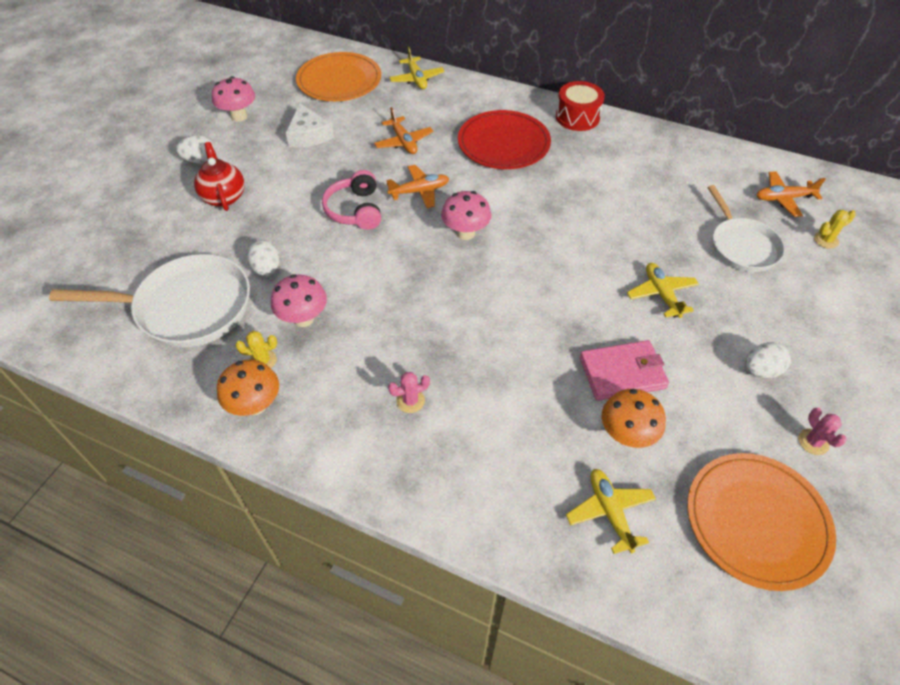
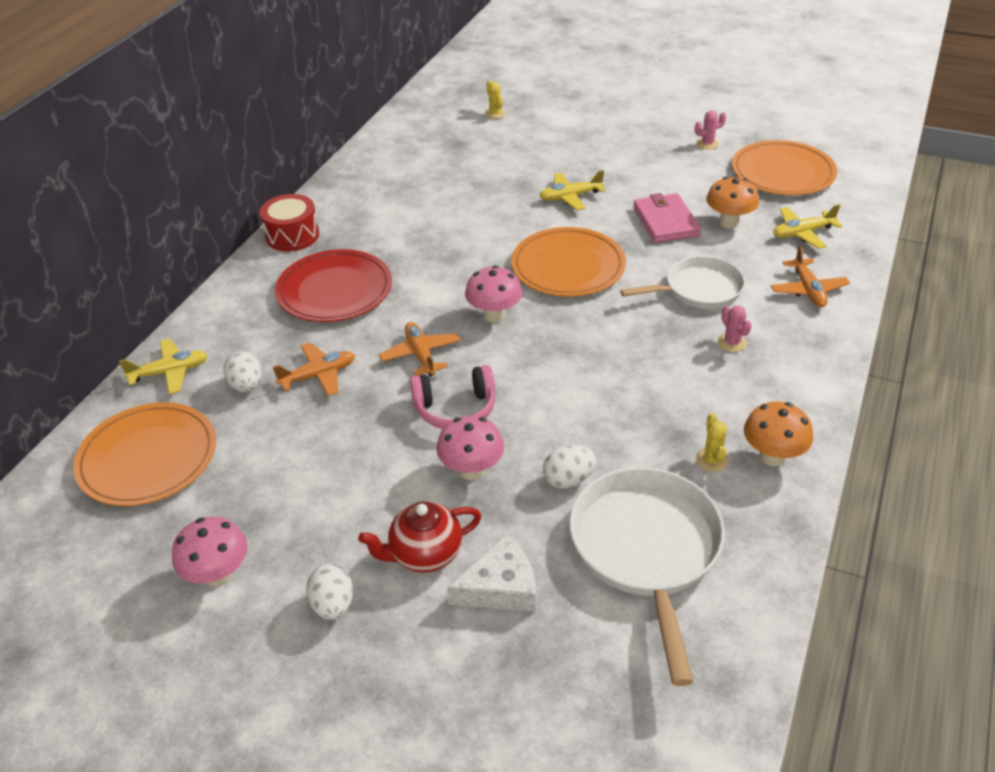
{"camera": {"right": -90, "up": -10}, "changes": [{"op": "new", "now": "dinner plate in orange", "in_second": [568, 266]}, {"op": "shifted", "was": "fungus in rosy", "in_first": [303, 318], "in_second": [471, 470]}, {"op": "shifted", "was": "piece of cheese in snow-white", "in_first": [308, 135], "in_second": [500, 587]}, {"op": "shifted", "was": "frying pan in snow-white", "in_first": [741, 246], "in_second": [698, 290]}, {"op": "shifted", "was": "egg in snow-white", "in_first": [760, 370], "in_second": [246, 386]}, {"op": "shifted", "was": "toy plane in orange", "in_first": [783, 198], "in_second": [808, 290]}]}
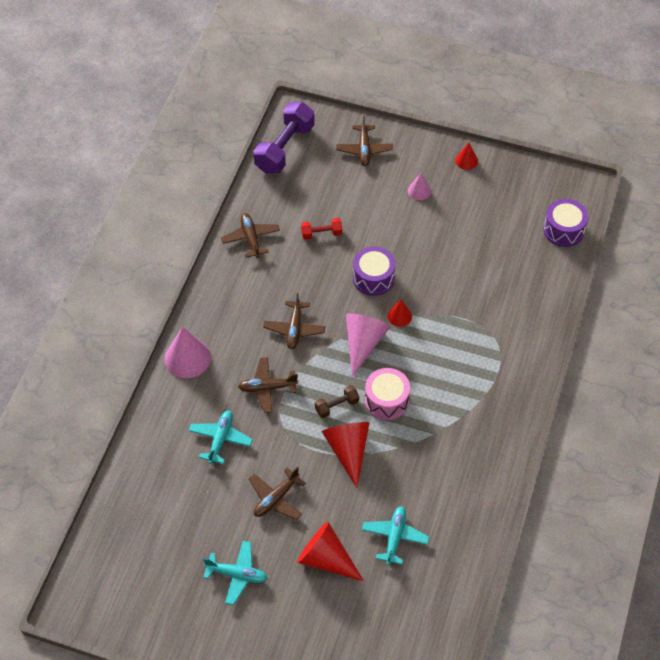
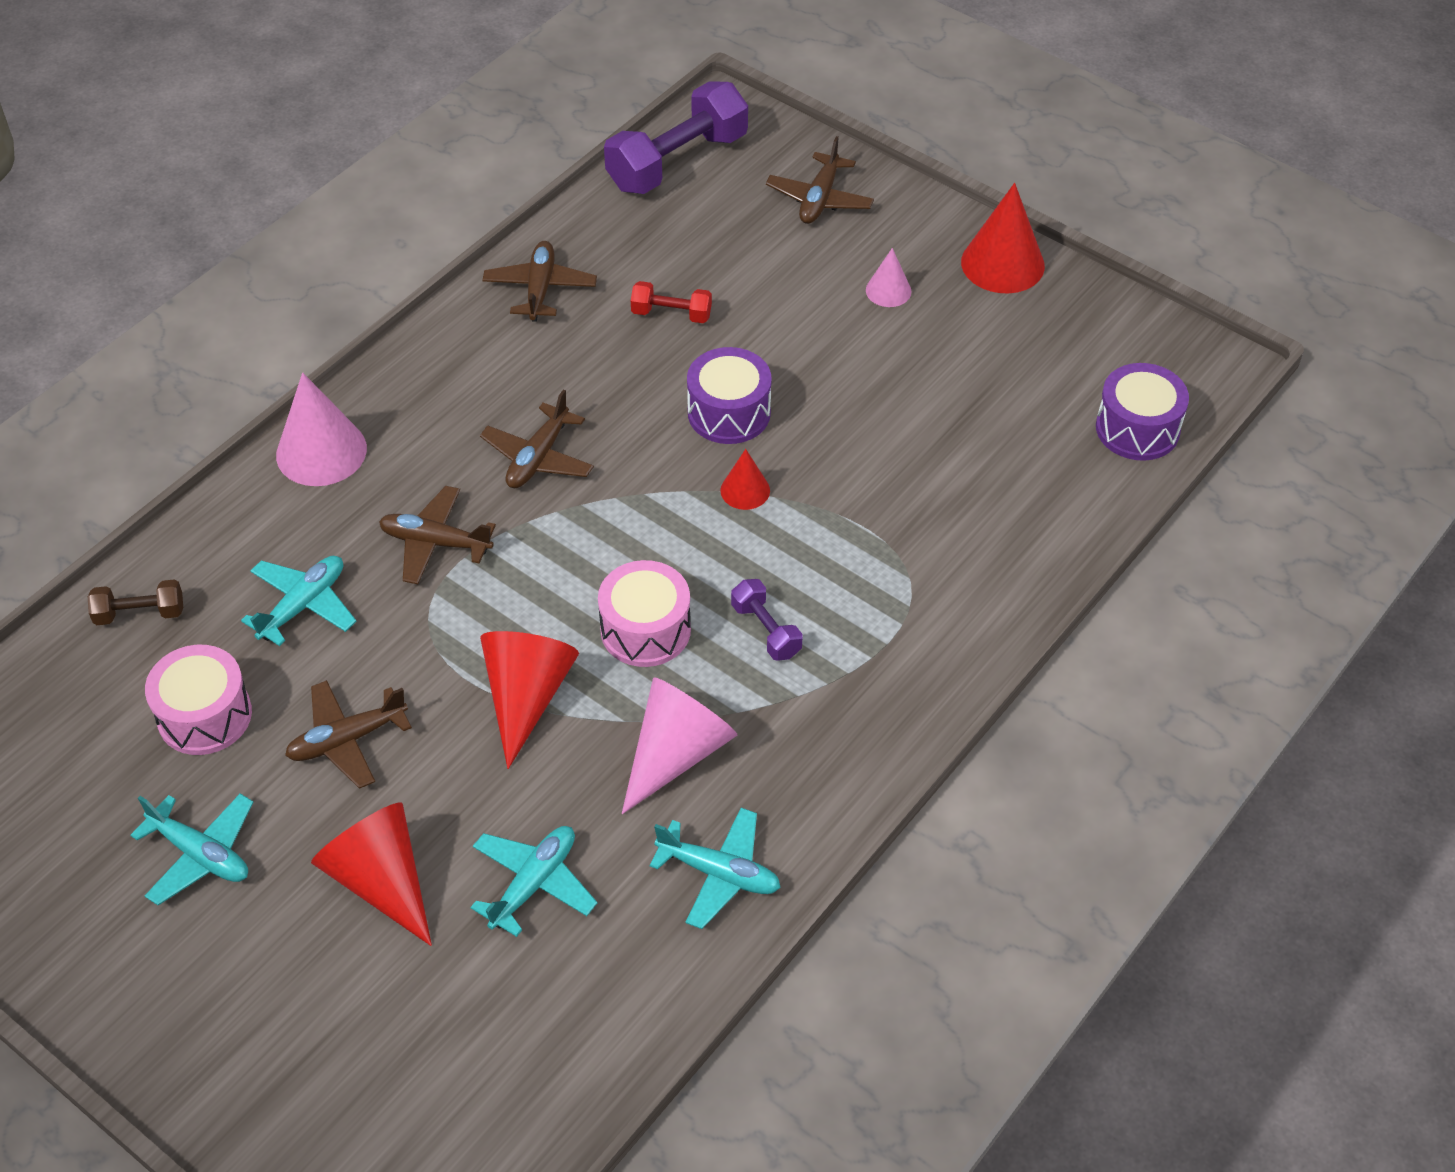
{"camera": {"right": 20, "up": -5}, "changes": [{"op": "new", "now": "snare drum in rosy", "in_second": [205, 715]}, {"op": "new", "now": "toy plane in aqua", "in_second": [719, 873]}, {"op": "new", "now": "hand weight in purple", "in_second": [766, 630]}, {"op": "shifted", "was": "hand weight in brown", "in_first": [336, 406], "in_second": [140, 613]}, {"op": "shifted", "was": "cone shape in rosy", "in_first": [363, 343], "in_second": [676, 753]}, {"op": "scaled", "was": "cone shape in red", "in_first": [466, 160], "in_second": [1002, 264], "ratio": 1.84}]}
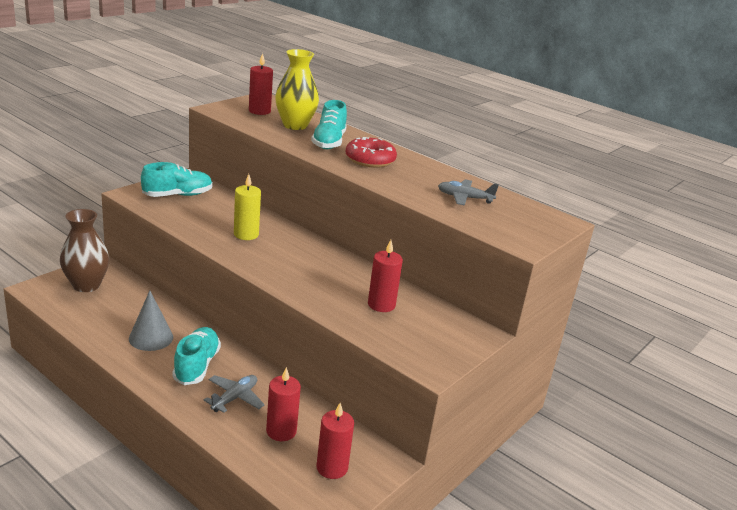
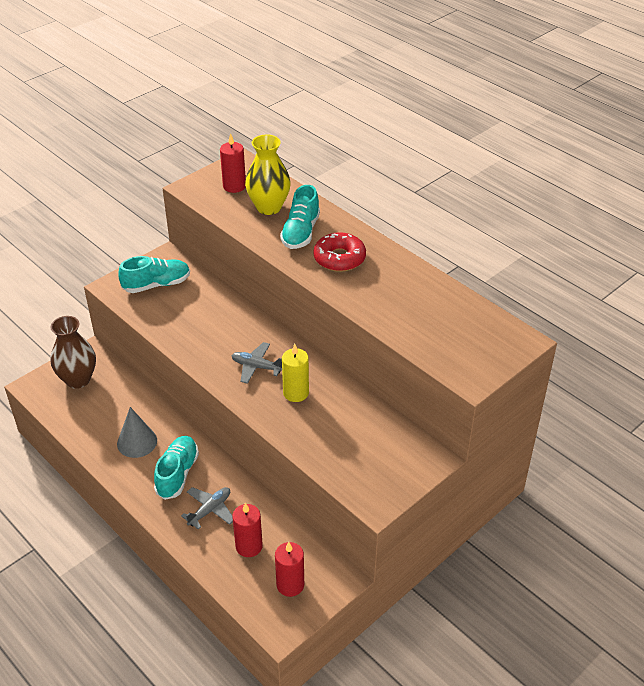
{"camera": {"right": 10, "up": 15}, "changes": [{"op": "gone", "was": "wax candle in red", "in_first": [381, 305]}, {"op": "shifted", "was": "wax candle in yellow", "in_first": [246, 234], "in_second": [296, 393]}, {"op": "shifted", "was": "toy plane in grey", "in_first": [464, 198], "in_second": [257, 367]}]}
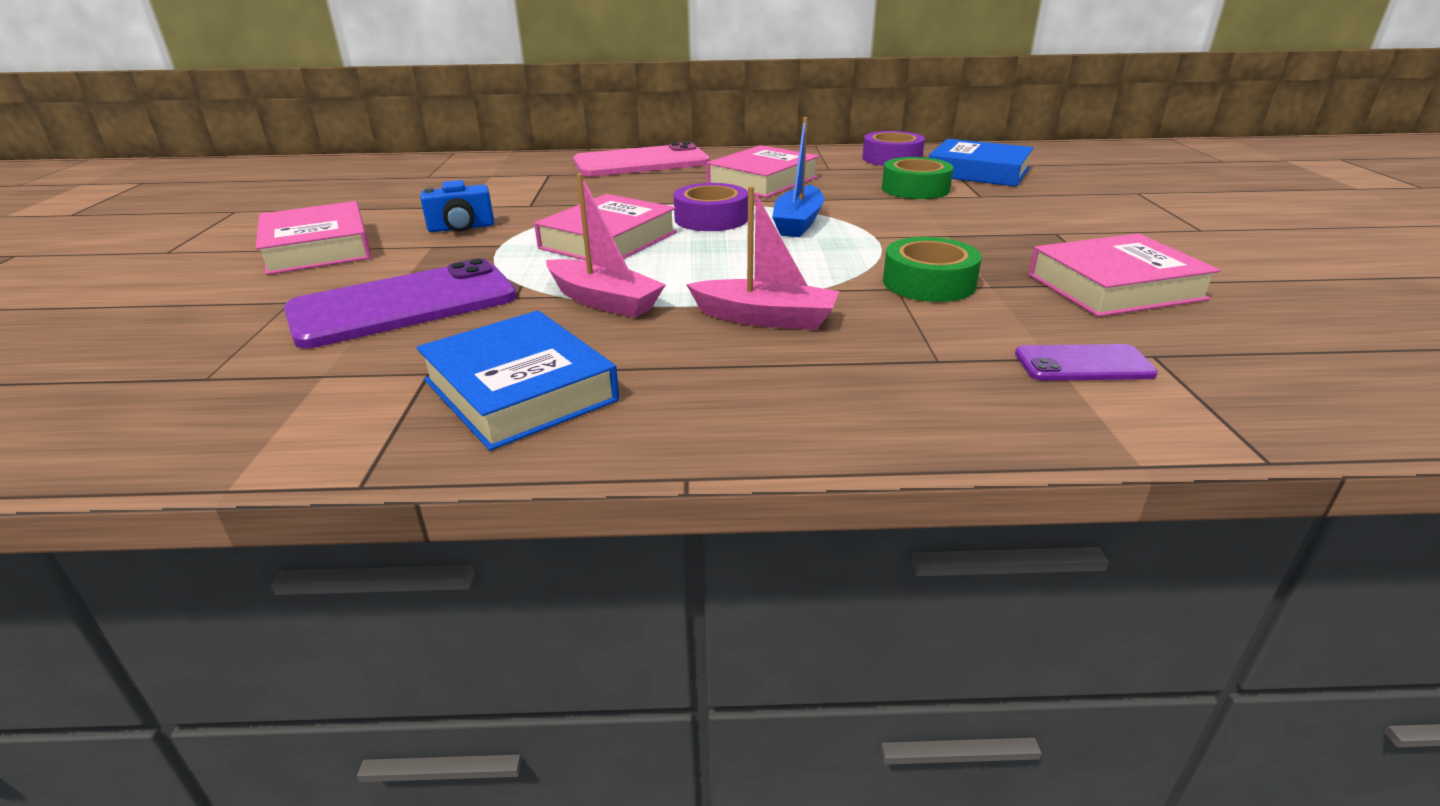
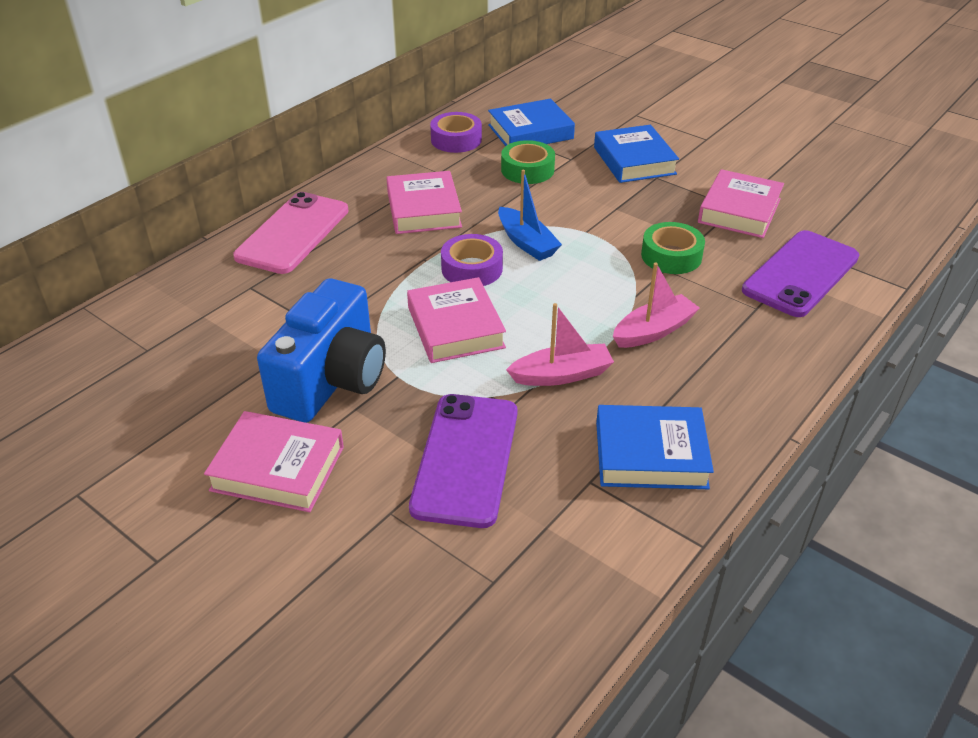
{"camera": {"right": -50, "up": 10}, "changes": [{"op": "new", "now": "book in cobalt", "in_second": [634, 161]}, {"op": "scaled", "was": "camera in cobalt", "in_first": [461, 228], "in_second": [332, 380], "ratio": 2.21}, {"op": "scaled", "was": "smartphone in purple", "in_first": [1083, 364], "in_second": [800, 274], "ratio": 2.0}]}
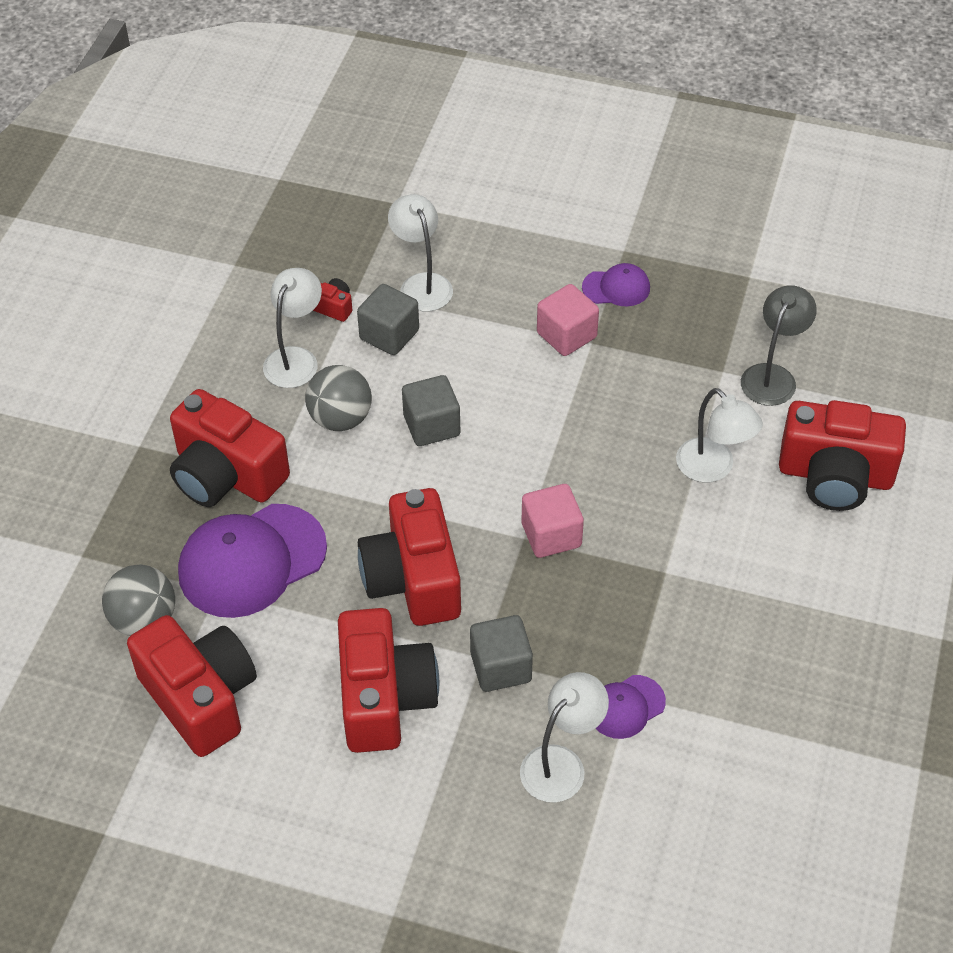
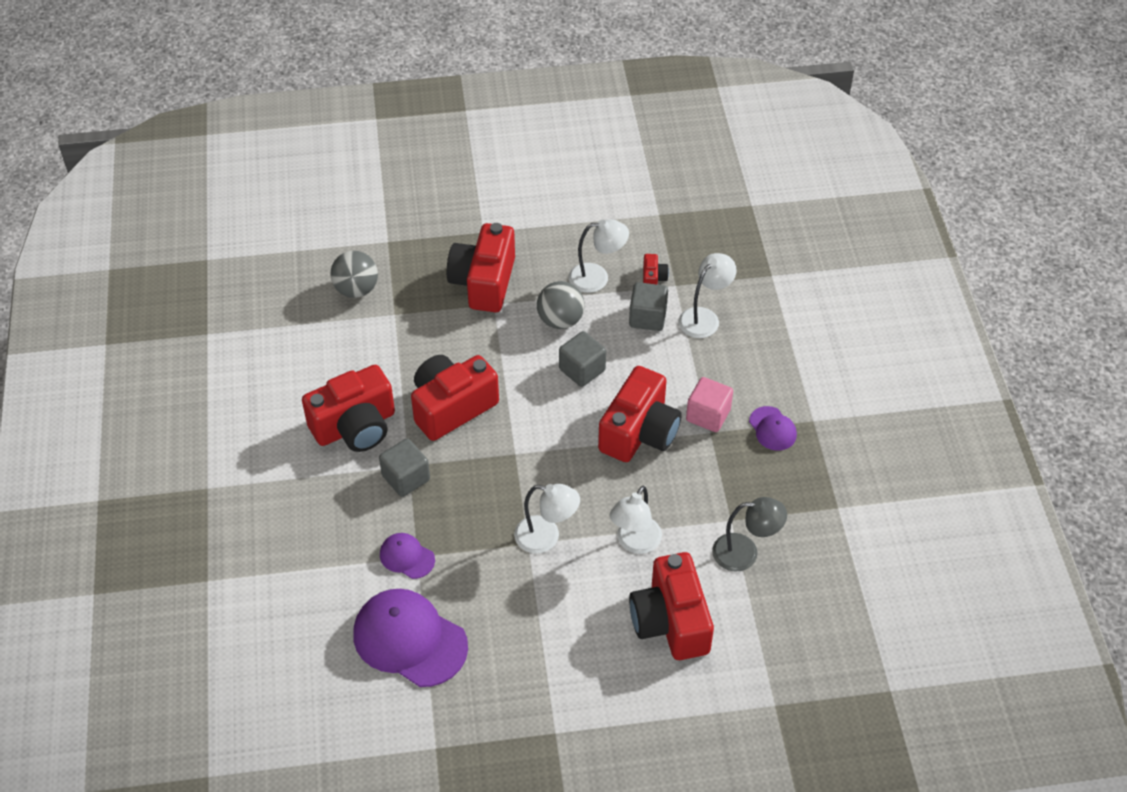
{"camera": {"right": 65, "up": 0}, "changes": [{"op": "gone", "was": "solid cube in rosy", "in_first": [551, 535]}, {"op": "shifted", "was": "camera in red", "in_first": [200, 697], "in_second": [639, 432]}, {"op": "shifted", "was": "cap in purple", "in_first": [252, 561], "in_second": [409, 640]}, {"op": "shifted", "was": "reading lamp in snow-white", "in_first": [561, 763], "in_second": [546, 537]}]}
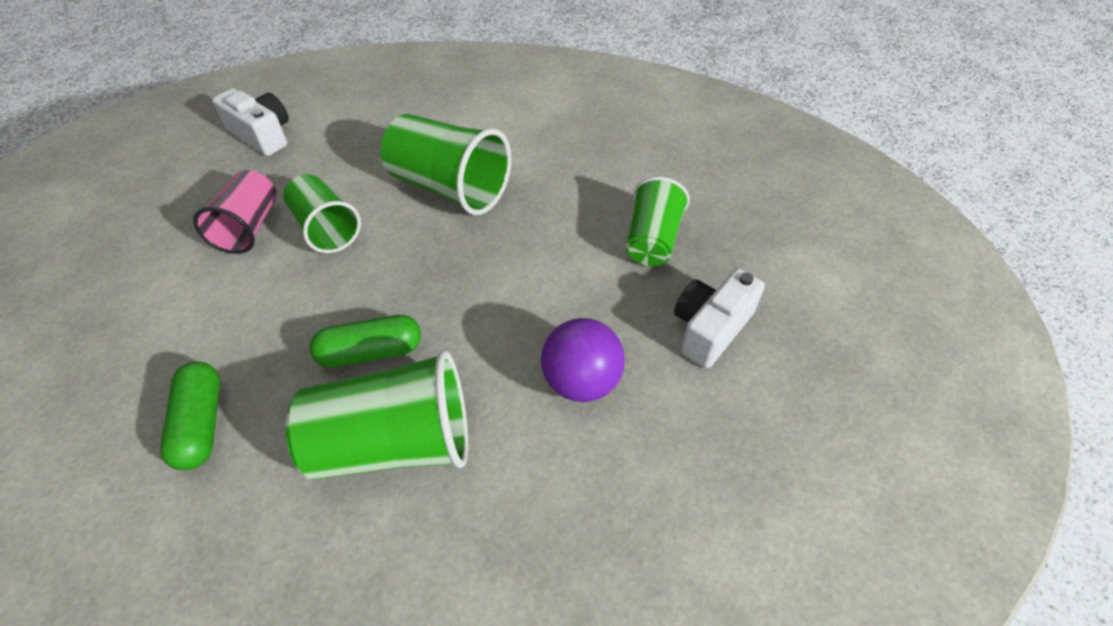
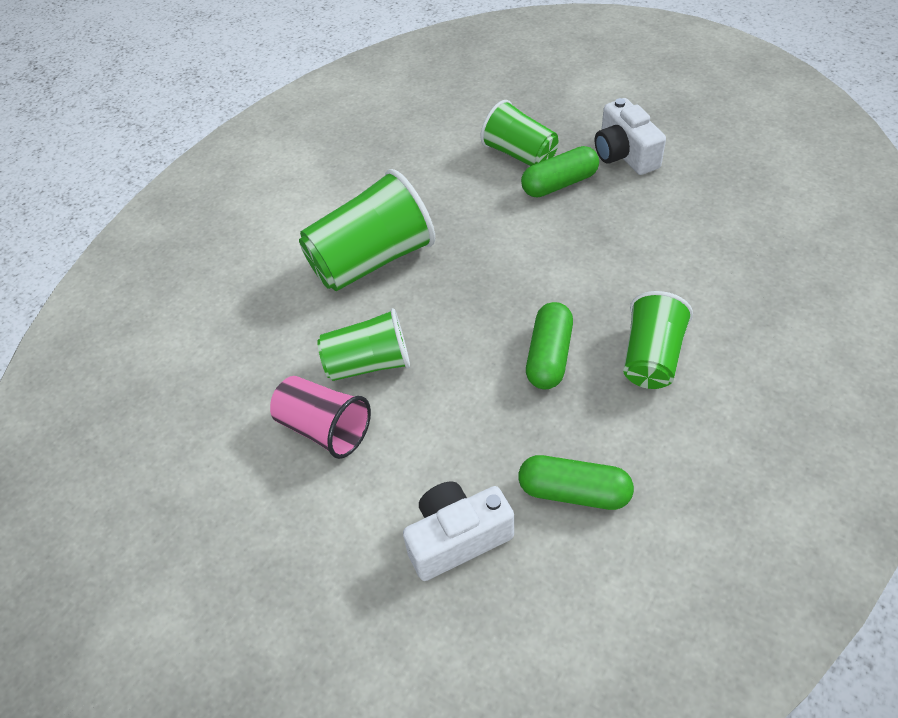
{"camera": {"right": -60, "up": 0}, "changes": [{"op": "gone", "was": "play ball in purple", "in_first": [581, 381]}, {"op": "new", "now": "pill shape in emerald", "in_second": [559, 184]}, {"op": "shifted", "was": "camera in snow-white", "in_first": [262, 135], "in_second": [457, 538]}, {"op": "scaled", "was": "beaker in emerald", "in_first": [394, 443], "in_second": [651, 357], "ratio": 0.65}]}
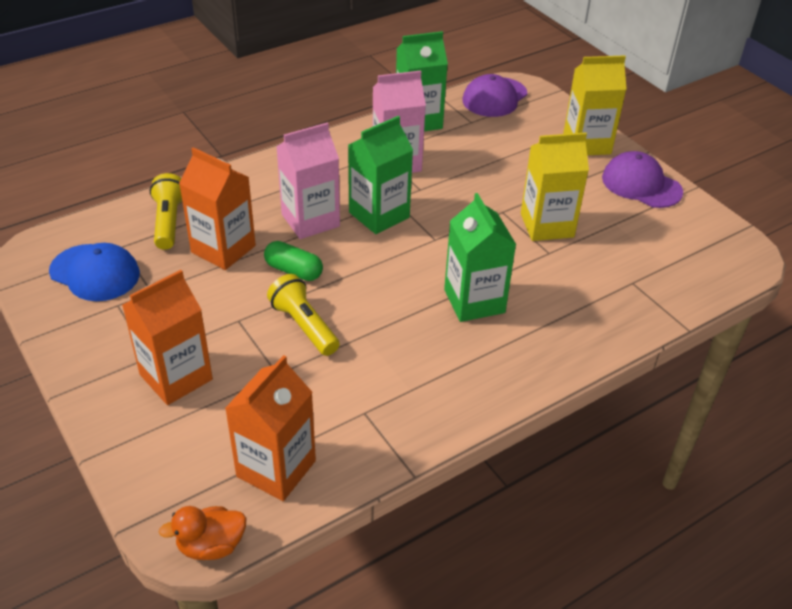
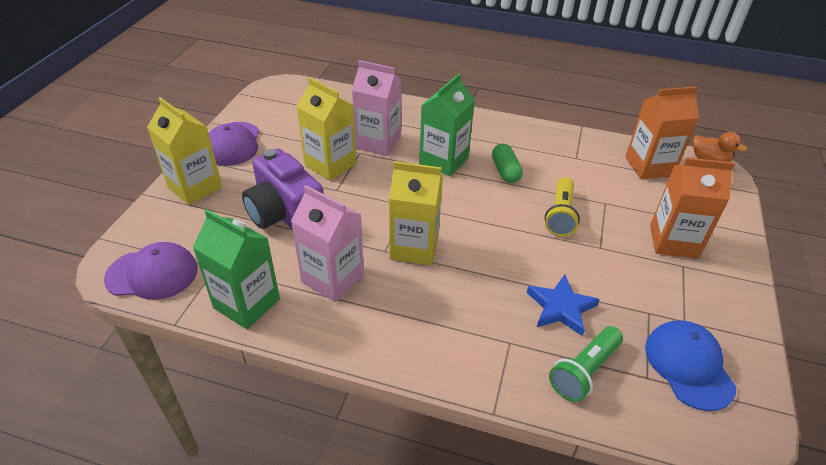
{"camera": {"right": -130, "up": 0}, "changes": [{"op": "new", "now": "camera in purple", "in_second": [285, 215]}, {"op": "shifted", "was": "pill shape in emerald", "in_first": [294, 270], "in_second": [505, 171]}, {"op": "shifted", "was": "carton in rosy", "in_first": [310, 220], "in_second": [378, 142]}, {"op": "swapped", "was": "carton in orange", "now": "five-pointed star in cobalt", "in_first": [223, 249], "in_second": [560, 307]}, {"op": "repainted", "was": "pocket torch in yellow", "now": "pocket torch in emerald", "in_first": [169, 222], "in_second": [584, 371]}, {"op": "repainted", "was": "carton in emerald", "now": "carton in yellow", "in_first": [379, 215], "in_second": [414, 247]}]}
